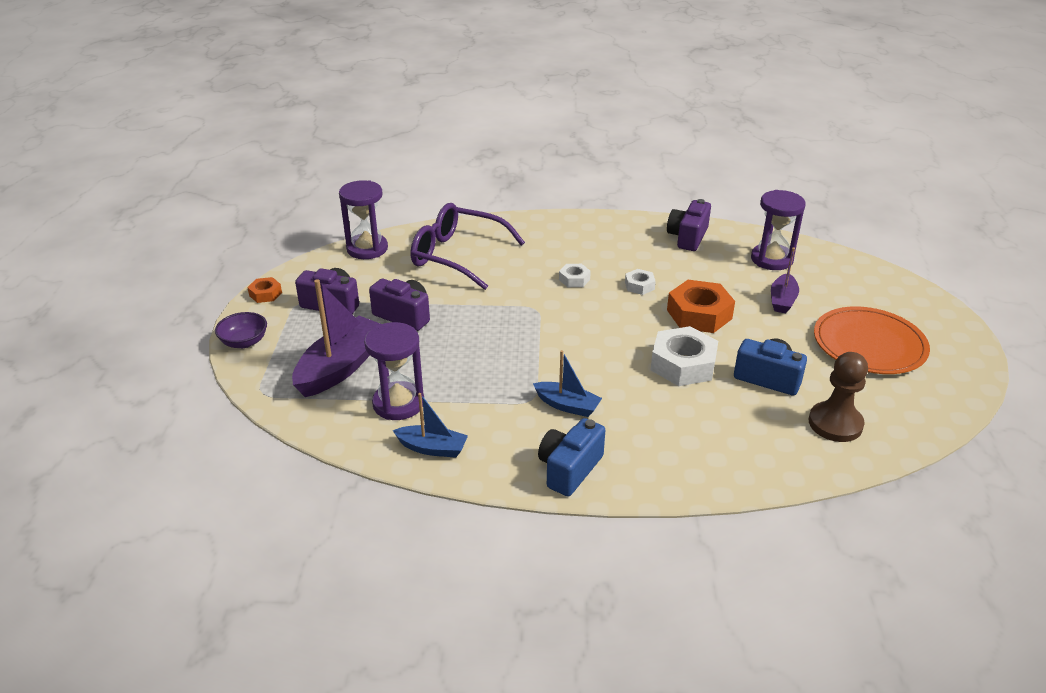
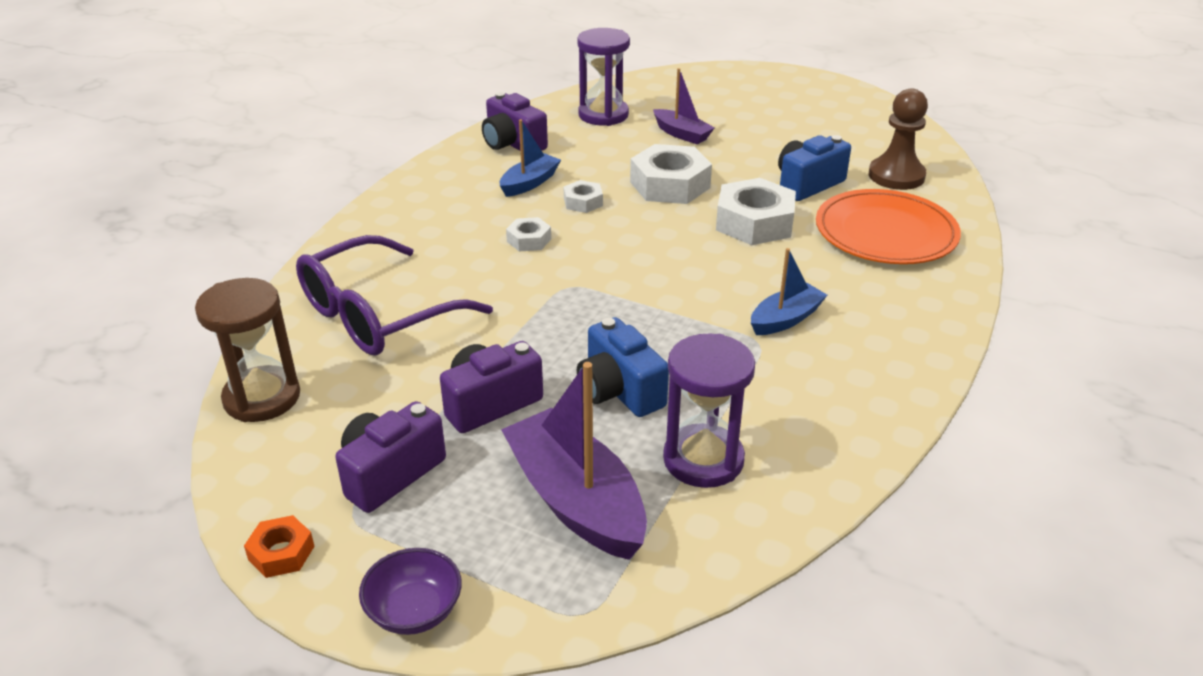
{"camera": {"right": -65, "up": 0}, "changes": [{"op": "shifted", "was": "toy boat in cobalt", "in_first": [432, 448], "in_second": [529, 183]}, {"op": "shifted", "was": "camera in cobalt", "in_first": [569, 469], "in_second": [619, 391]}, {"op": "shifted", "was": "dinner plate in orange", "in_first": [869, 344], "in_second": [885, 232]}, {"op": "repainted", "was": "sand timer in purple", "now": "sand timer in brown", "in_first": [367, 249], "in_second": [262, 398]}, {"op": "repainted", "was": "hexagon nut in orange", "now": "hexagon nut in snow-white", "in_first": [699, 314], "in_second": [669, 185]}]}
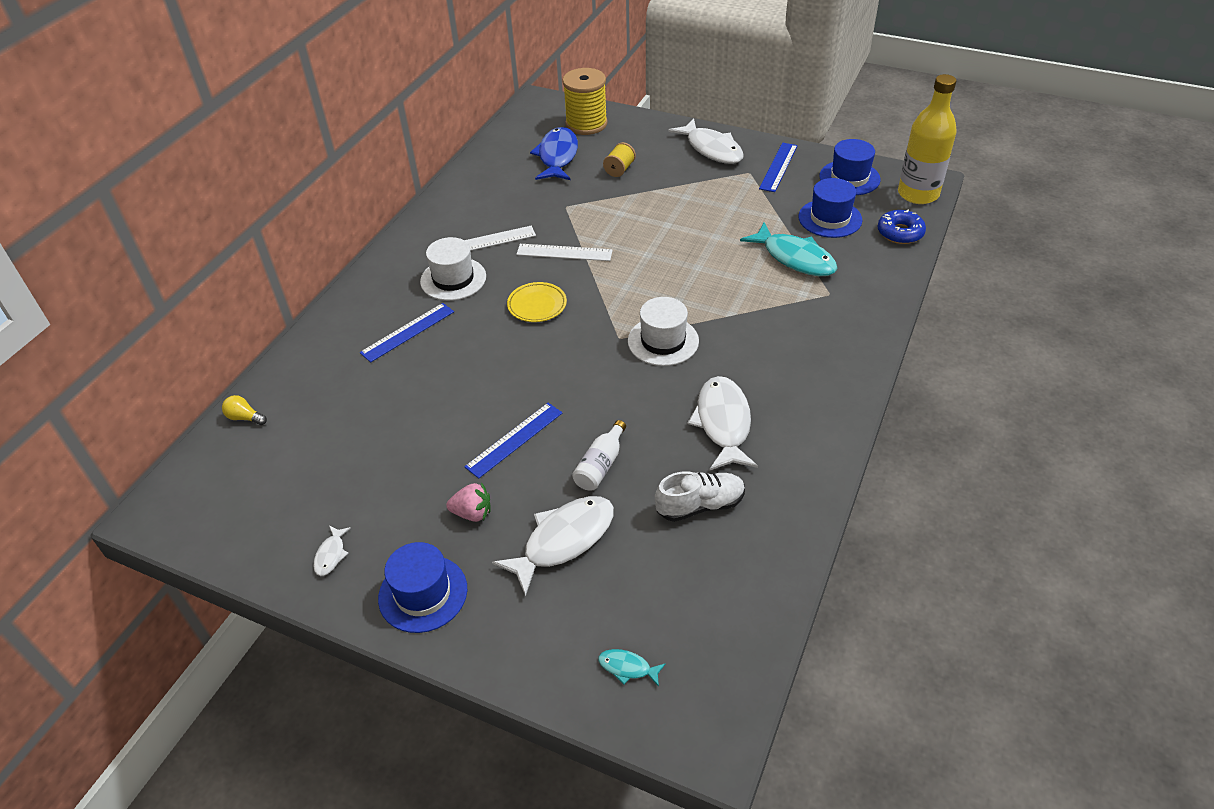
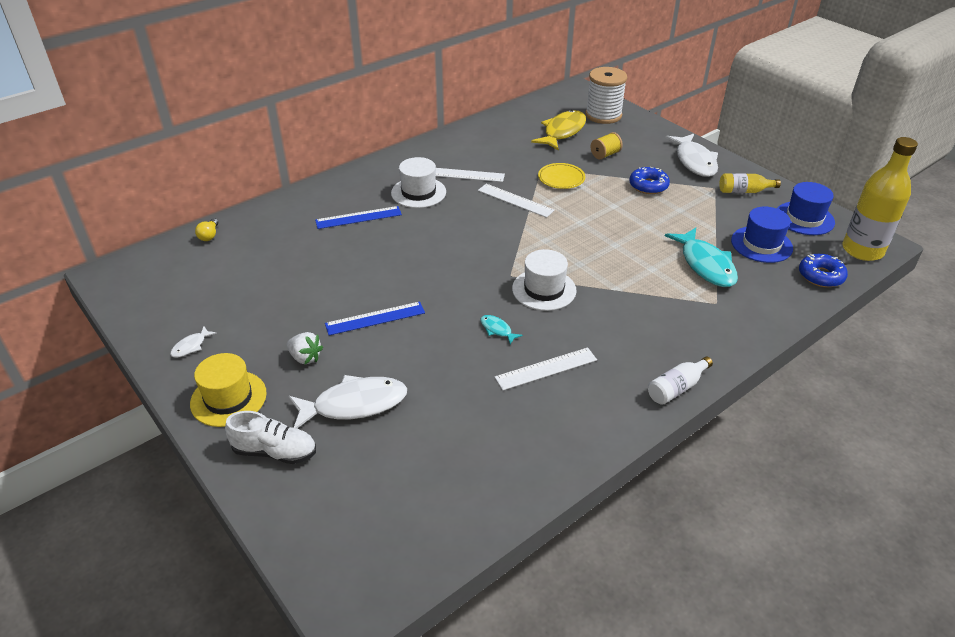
{"camera": {"right": 25, "up": -5}, "changes": [{"op": "new", "now": "glazed donut in cobalt", "in_second": [648, 186]}, {"op": "shifted", "was": "dinner plate in yellow", "in_first": [537, 305], "in_second": [561, 178]}, {"op": "shifted", "was": "flask in snow-white", "in_first": [600, 465], "in_second": [676, 388]}, {"op": "shifted", "was": "toy fish in aqua", "in_first": [627, 667], "in_second": [497, 329]}, {"op": "shifted", "was": "shoe in snow-white", "in_first": [700, 505], "in_second": [275, 451]}, {"op": "swapped", "was": "toy fish in snow-white", "now": "ruler in snow-white", "in_first": [723, 423], "in_second": [546, 368]}, {"op": "swapped", "was": "ruler in cobalt", "now": "flask in yellow", "in_first": [778, 167], "in_second": [744, 191]}, {"op": "repainted", "was": "tall hat in cobalt", "now": "tall hat in yellow", "in_first": [423, 593], "in_second": [228, 398]}, {"op": "repainted", "was": "berry in rosy", "now": "berry in snow-white", "in_first": [472, 513], "in_second": [305, 357]}, {"op": "repainted", "was": "toy fish in cobalt", "now": "toy fish in yellow", "in_first": [557, 156], "in_second": [562, 132]}, {"op": "repainted", "was": "reel of thread in yellow", "now": "reel of thread in snow-white", "in_first": [586, 124], "in_second": [603, 115]}, {"op": "rotated", "was": "lightbulb in yellow", "in_first": [245, 418], "in_second": [209, 235], "clockwise": -135}]}
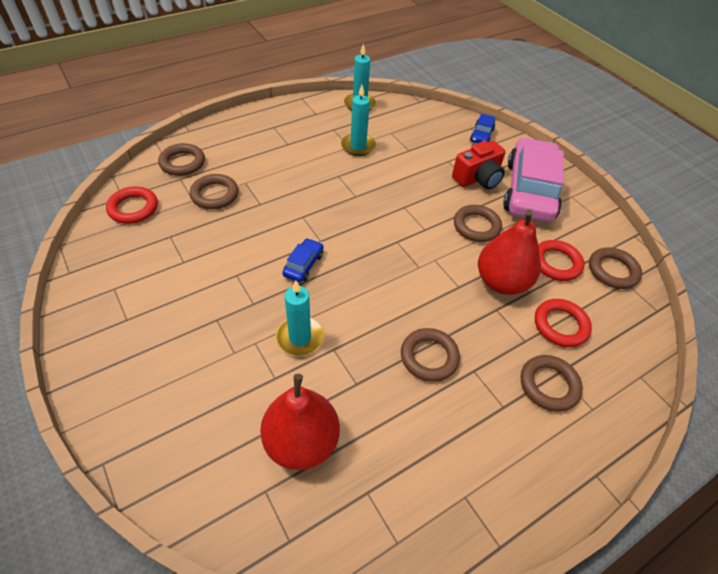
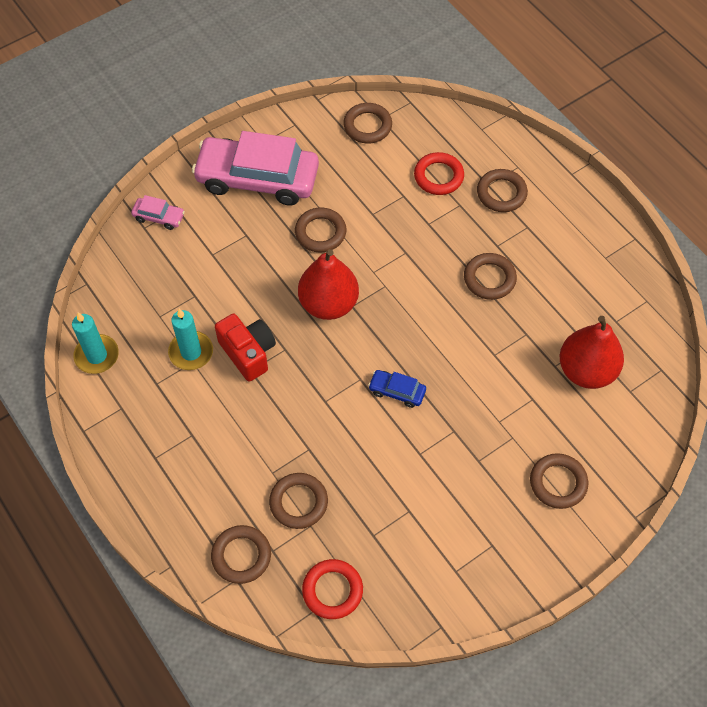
{"camera": {"right": -90, "up": 10}, "changes": [{"op": "gone", "was": "wax candle in aqua", "in_first": [300, 338]}, {"op": "gone", "was": "torus in red", "in_first": [556, 263]}, {"op": "new", "now": "torus in brown", "in_second": [558, 483]}, {"op": "shifted", "was": "camera in red", "in_first": [478, 178], "in_second": [248, 353]}, {"op": "shifted", "was": "toy pear in red", "in_first": [501, 282], "in_second": [328, 304]}, {"op": "repainted", "was": "toy car in cobalt", "now": "toy car in rosy", "in_first": [481, 135], "in_second": [159, 217]}]}
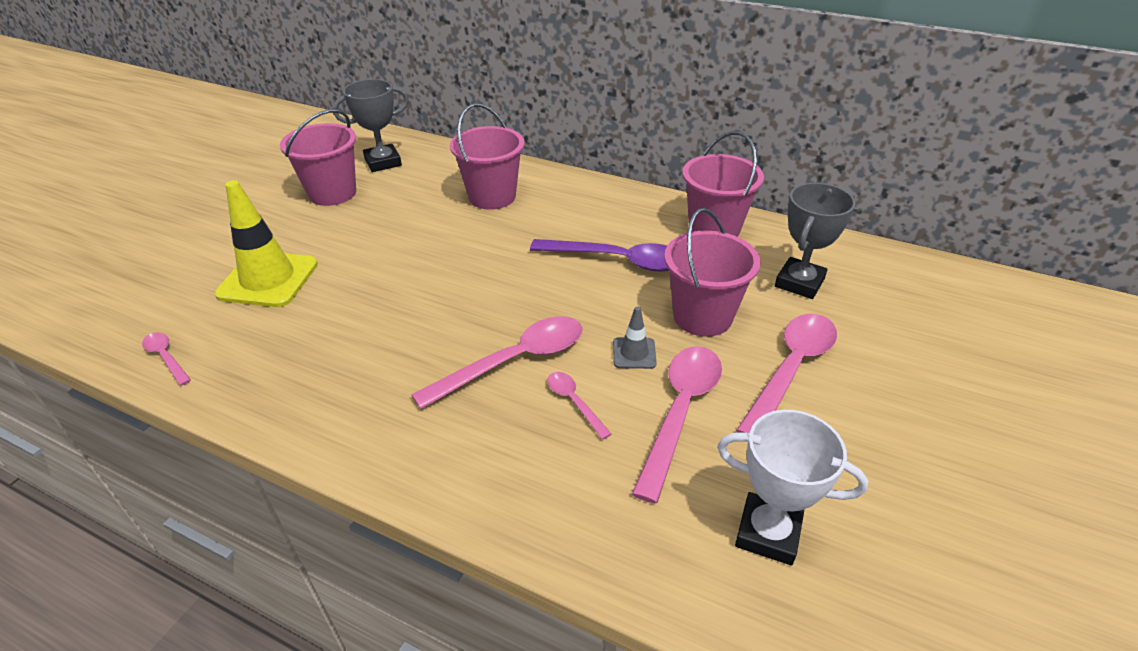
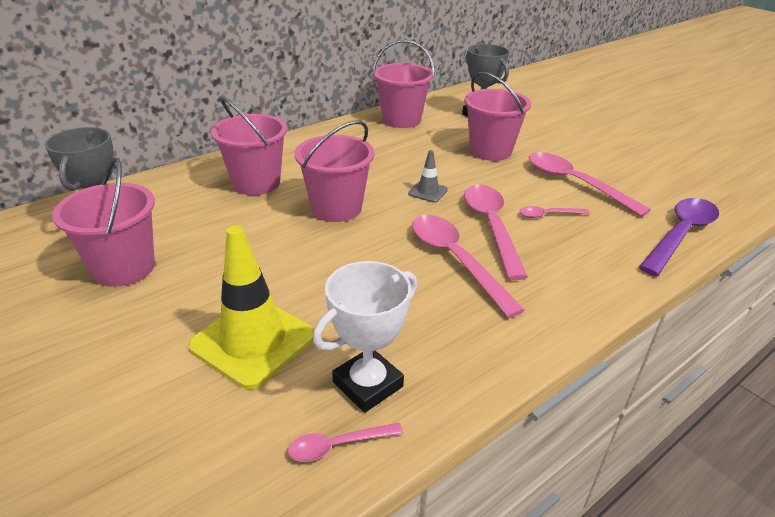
{"camera": {"right": -65, "up": -5}, "changes": [{"op": "new", "now": "bucket in rosy", "in_second": [336, 208]}, {"op": "shifted", "was": "tablespoon in purple", "in_first": [617, 260], "in_second": [680, 235]}, {"op": "shifted", "was": "traffic cone in grey", "in_first": [634, 353], "in_second": [428, 192]}, {"op": "shifted", "was": "prize cup in snow-white", "in_first": [768, 533], "in_second": [367, 384]}, {"op": "shifted", "was": "tablespoon in rosy", "in_first": [791, 369], "in_second": [455, 260]}]}
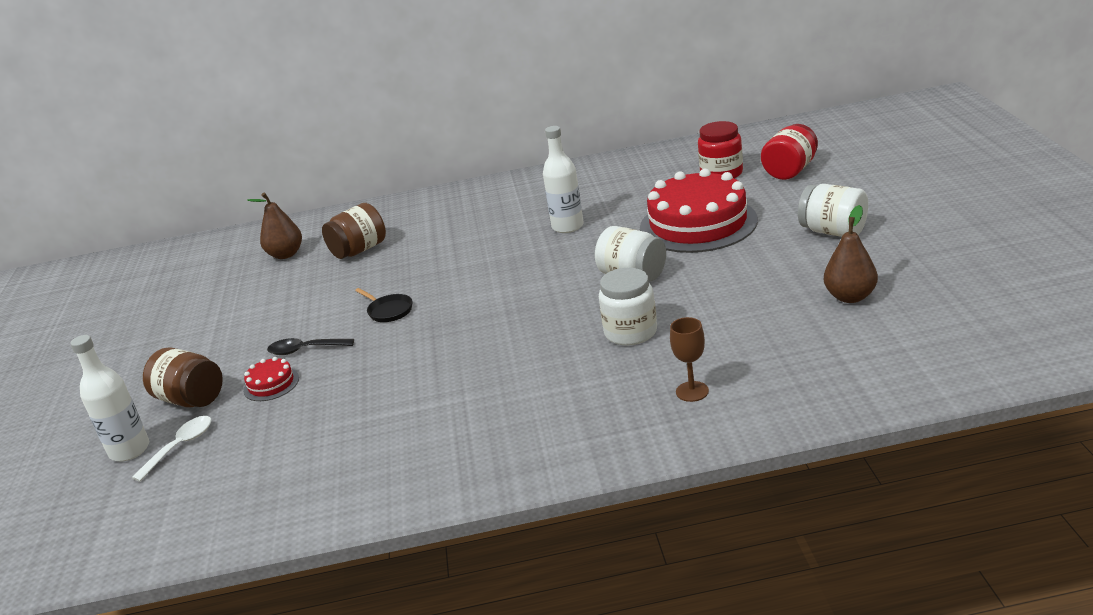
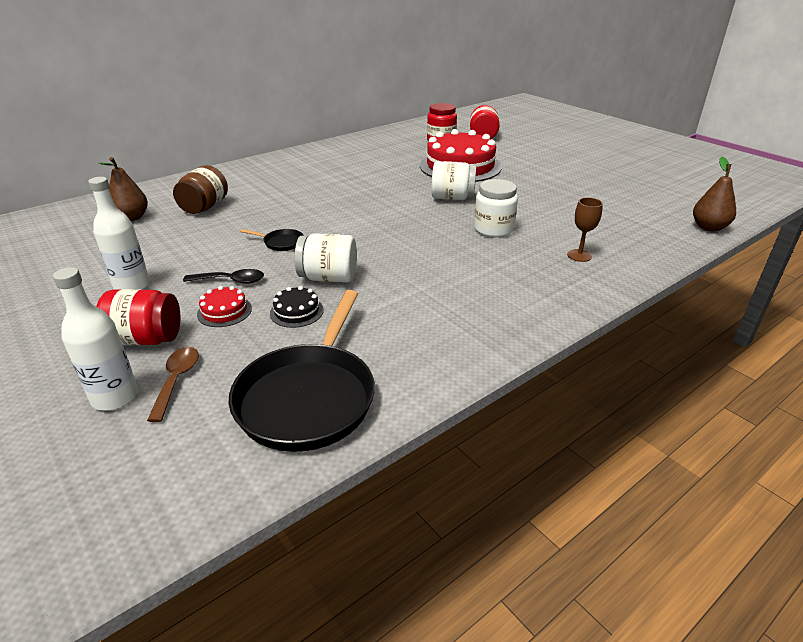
{"camera": {"right": -35, "up": 5}, "changes": [{"op": "new", "now": "frying pan in ebony", "in_second": [309, 397]}, {"op": "new", "now": "gateau in ebony", "in_second": [296, 311]}, {"op": "shifted", "was": "flask in snow-white", "in_first": [567, 226], "in_second": [132, 286]}, {"op": "shifted", "was": "preserve jar in snow-white", "in_first": [833, 231], "in_second": [328, 278]}, {"op": "shifted", "was": "toy pear in brown", "in_first": [850, 297], "in_second": [708, 227]}, {"op": "repainted", "was": "tablespoon in snow-white", "now": "tablespoon in brown", "in_first": [180, 446], "in_second": [176, 380]}, {"op": "repainted", "was": "preserve jar in brown", "now": "preserve jar in red", "in_first": [191, 399], "in_second": [146, 339]}, {"op": "rotated", "was": "tablespoon in ebony", "in_first": [305, 350], "in_second": [231, 281], "clockwise": -150}]}
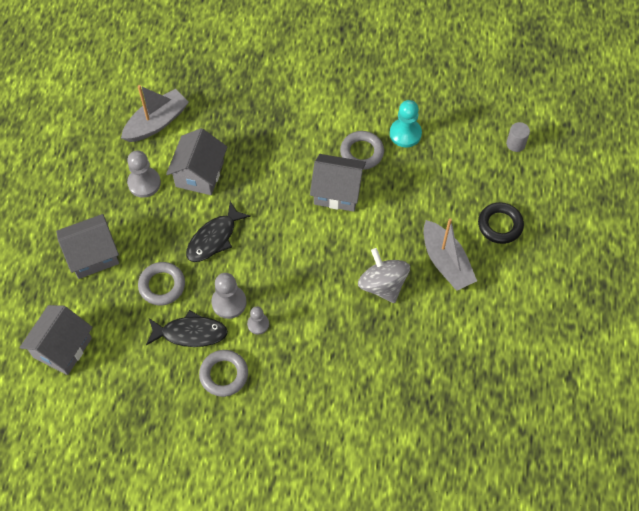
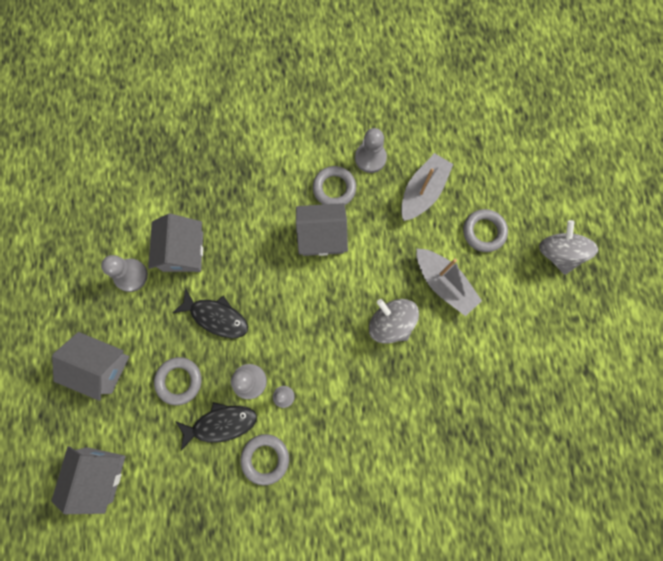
{"camera": {"right": -15, "up": 15}, "changes": [{"op": "gone", "was": "cylinder in grey", "in_first": [515, 144]}, {"op": "new", "now": "spinning top in grey", "in_second": [558, 253]}, {"op": "shifted", "was": "toy boat in grey", "in_first": [156, 122], "in_second": [422, 192]}, {"op": "repainted", "was": "pawn in aqua", "now": "pawn in grey", "in_first": [405, 134], "in_second": [370, 158]}, {"op": "repainted", "was": "torus in ebony", "now": "torus in grey", "in_first": [500, 225], "in_second": [484, 232]}, {"op": "rotated", "was": "toy house in grey", "in_first": [93, 255], "in_second": [101, 366], "clockwise": 60}, {"op": "rotated", "was": "toy fish in ebony", "in_first": [214, 238], "in_second": [216, 317], "clockwise": -90}]}
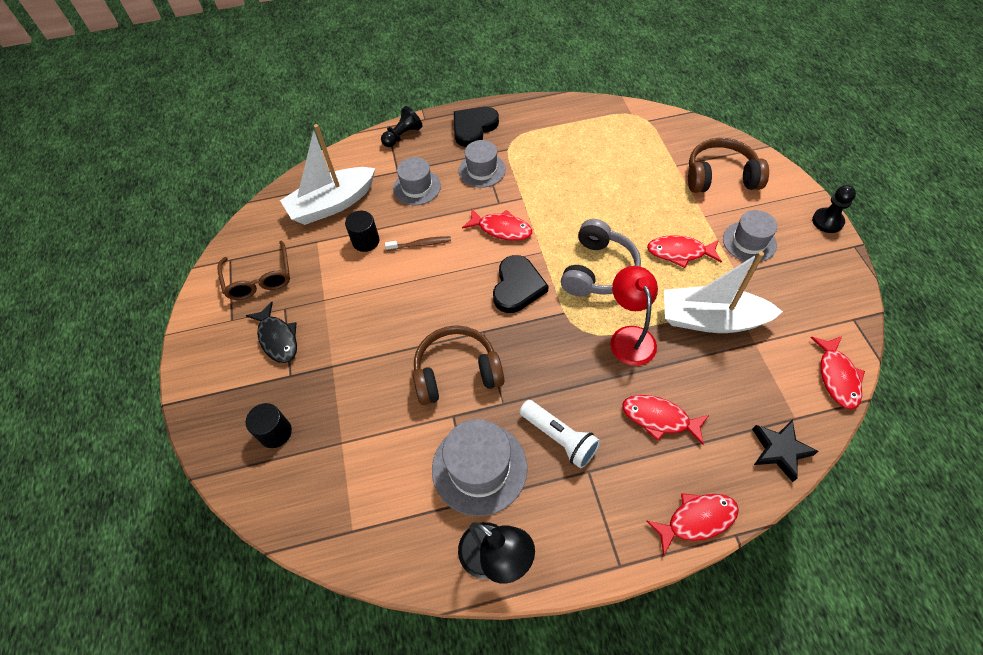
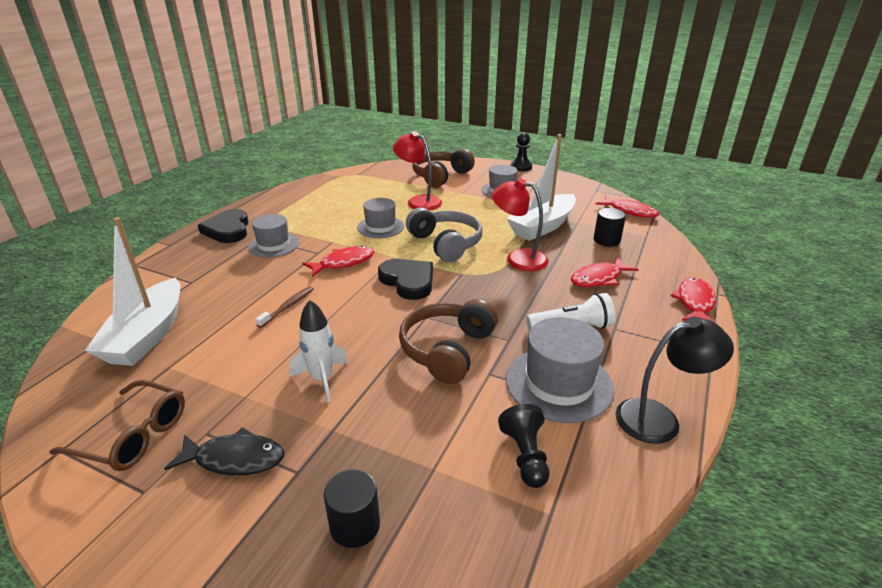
{"camera": {"right": -55, "up": -25}, "changes": [{"op": "gone", "was": "toy fish in red", "in_first": [679, 252]}, {"op": "gone", "was": "five-pointed star in ebony", "in_first": [779, 450]}, {"op": "new", "now": "spaceship in snow-white", "in_second": [322, 379]}, {"op": "new", "now": "reading lamp in red", "in_second": [418, 201]}, {"op": "shifted", "was": "cylinder in ebony", "in_first": [366, 241], "in_second": [606, 240]}, {"op": "shifted", "was": "pawn in ebony", "in_first": [402, 136], "in_second": [525, 456]}, {"op": "shifted", "was": "tall hat in grey", "in_first": [417, 187], "in_second": [380, 227]}]}
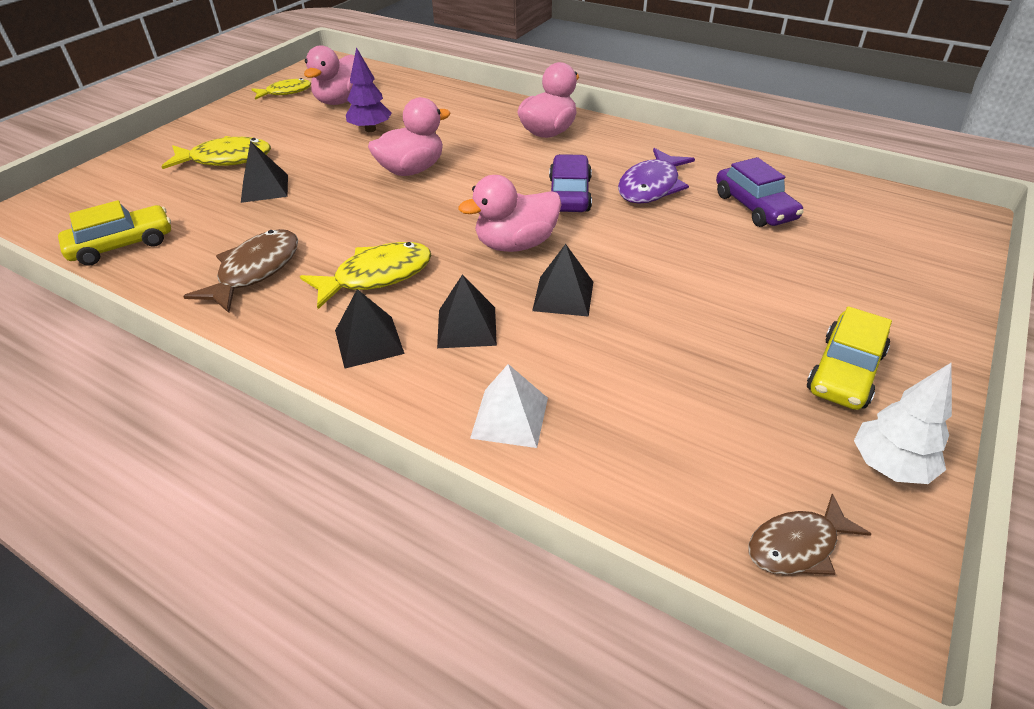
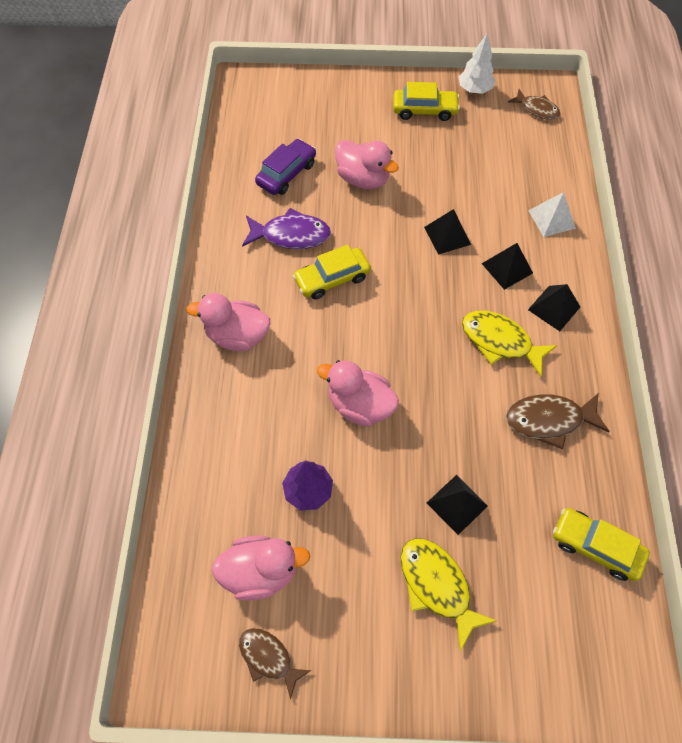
{"camera": {"right": -120, "up": 20}, "changes": [{"op": "shifted", "was": "duck in rosy", "in_first": [516, 244], "in_second": [363, 179]}, {"op": "repainted", "was": "toy fish in yellow", "now": "toy fish in brown", "in_first": [285, 92], "in_second": [268, 657]}, {"op": "repainted", "was": "toy car in purple", "now": "toy car in yellow", "in_first": [569, 194], "in_second": [332, 278]}]}
